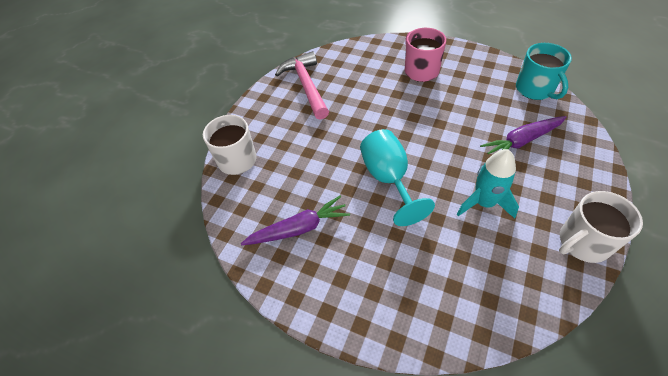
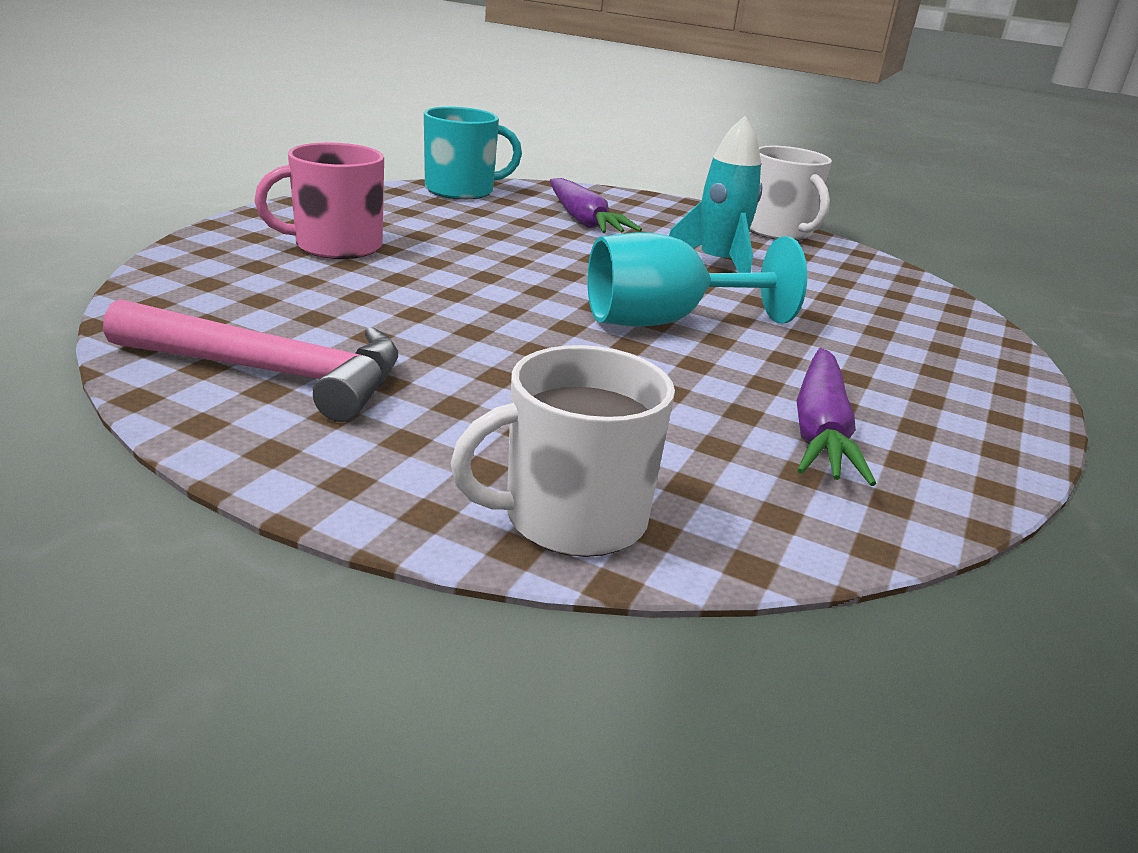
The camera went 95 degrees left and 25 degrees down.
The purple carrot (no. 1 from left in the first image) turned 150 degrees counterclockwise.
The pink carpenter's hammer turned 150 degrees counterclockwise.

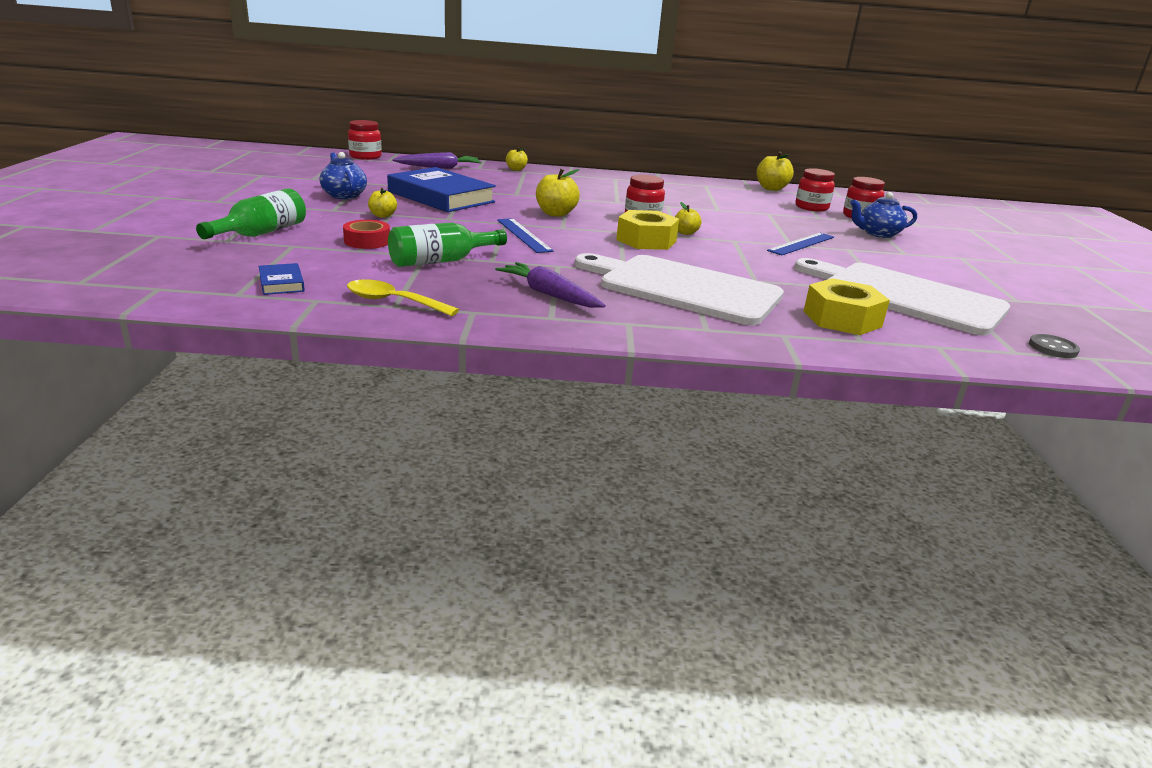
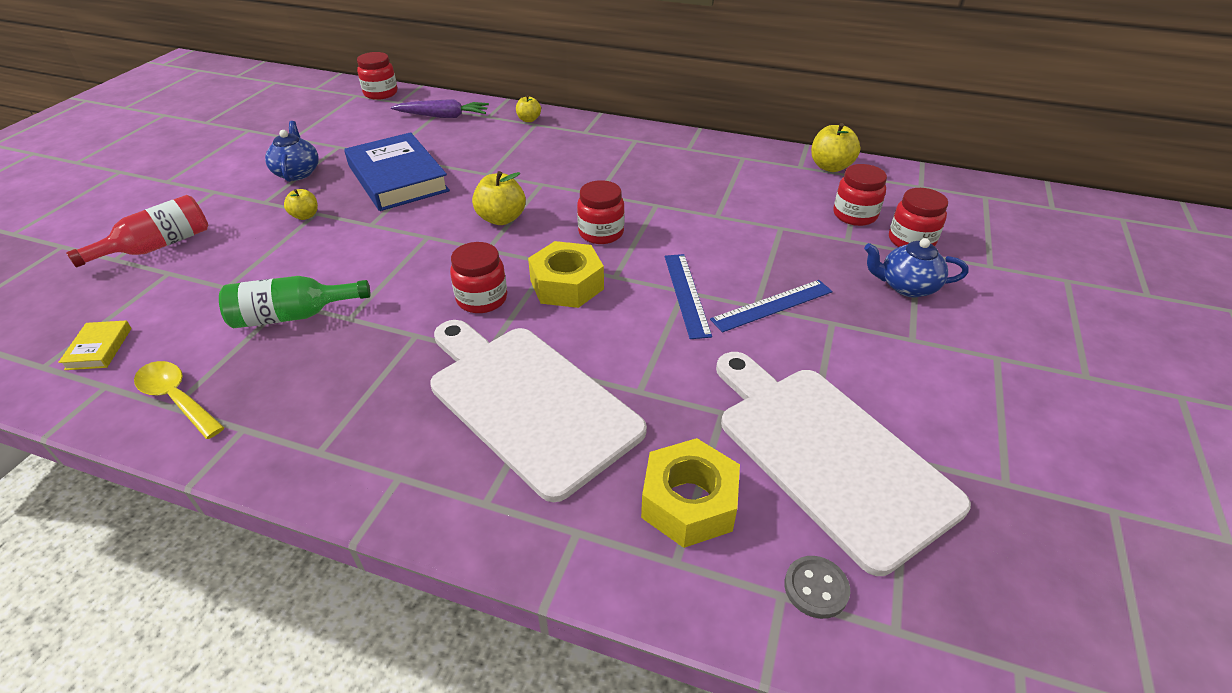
The camera went 20 degrees right and 15 degrees up.
The scarlet sticky tape disappeared.
The purple carrot (no. 2 from left) disappeared.
The yellow apple (no. 4 from left) disappeared.
The scarlet jar (no. 2 from left) appeared.
The cobalt ruler (no. 1 from left) moved.
The gray sewing button moved.
The leaf-green flask (no. 1 from left) became the scarlet flask.
The cobalt hardback (no. 1 from left) became the yellow hardback.

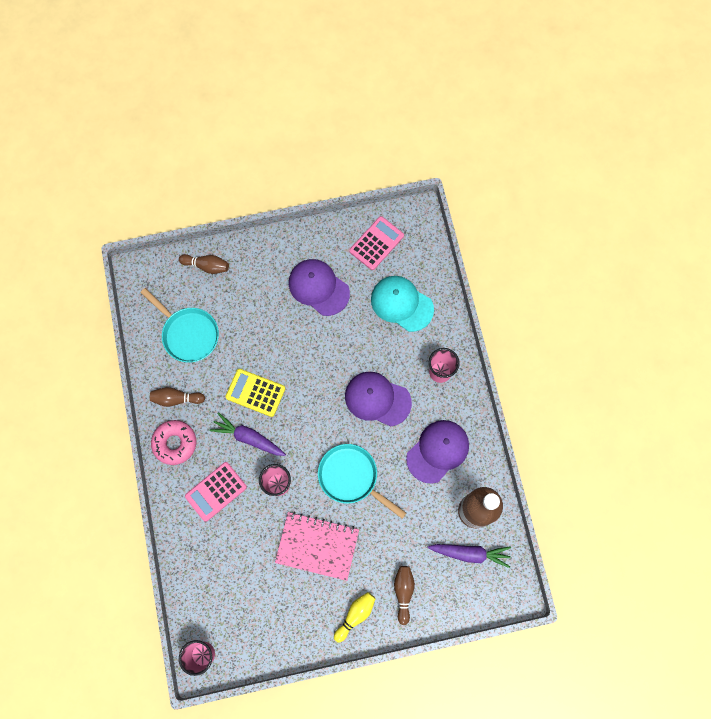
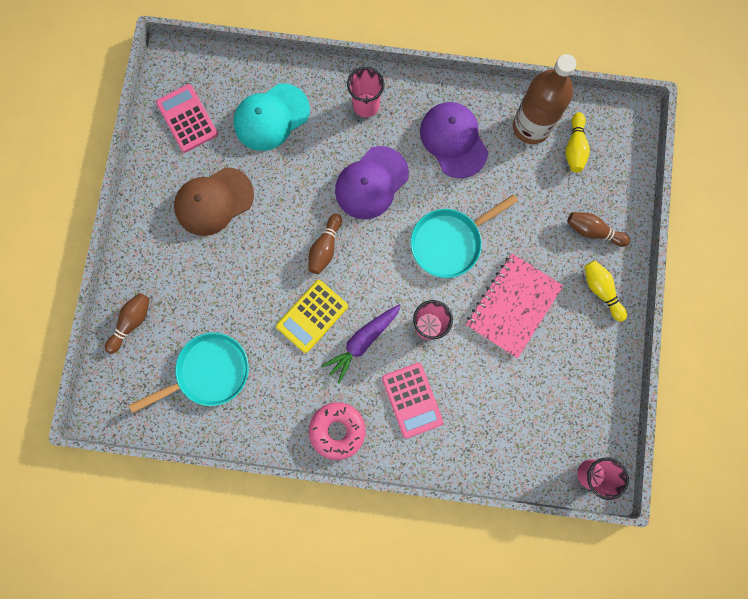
The camera went 70 degrees left and 5 degrees up.
The russet bowling pin (no. 1 from left in the first image) moved.
The purple carrot (no. 2 from left) was replaced by the yellow bowling pin (no. 1 from left).
The purple baseball cap (no. 1 from left) became the russet baseball cap.

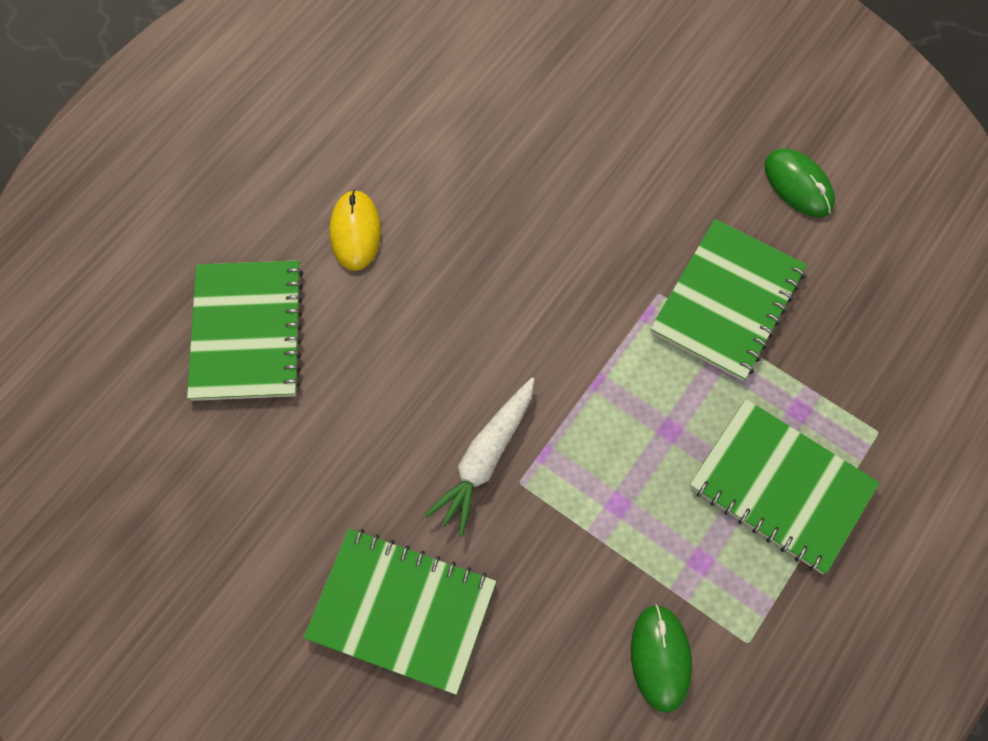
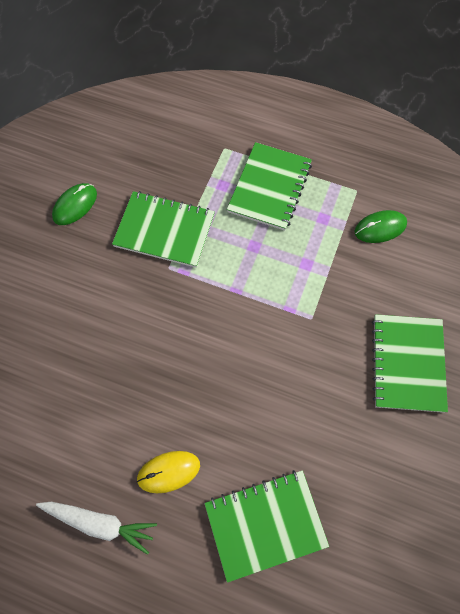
The camera went 105 degrees left and 0 degrees up.
The snow-white carrot moved.

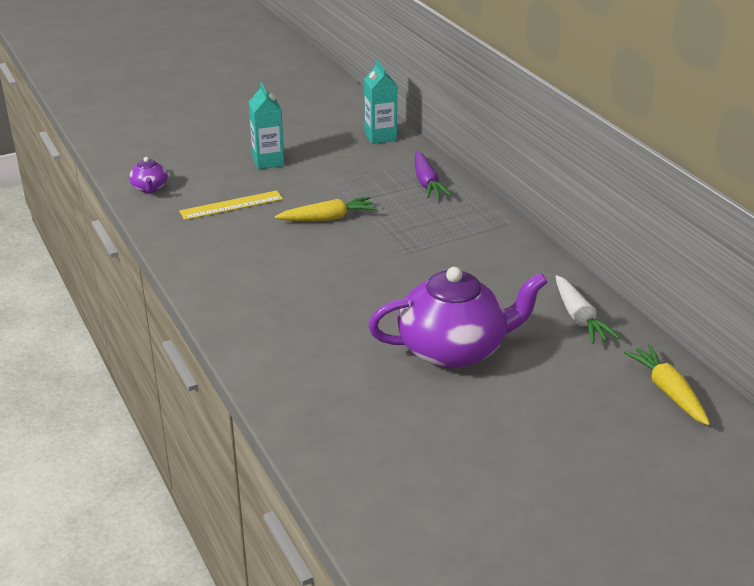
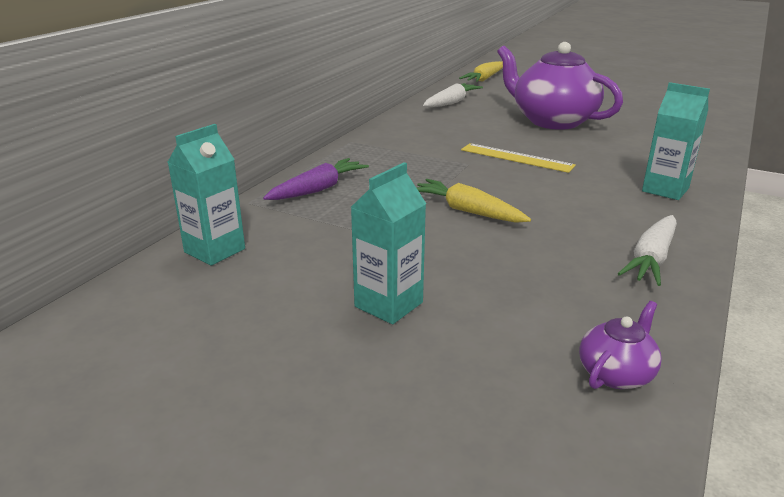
The camera went 125 degrees left and 5 degrees down.
The snow-white carrot (no. 2 from left) appeared.
The turquoise milk carton (no. 3 from left) appeared.
The yellow ruler moved.

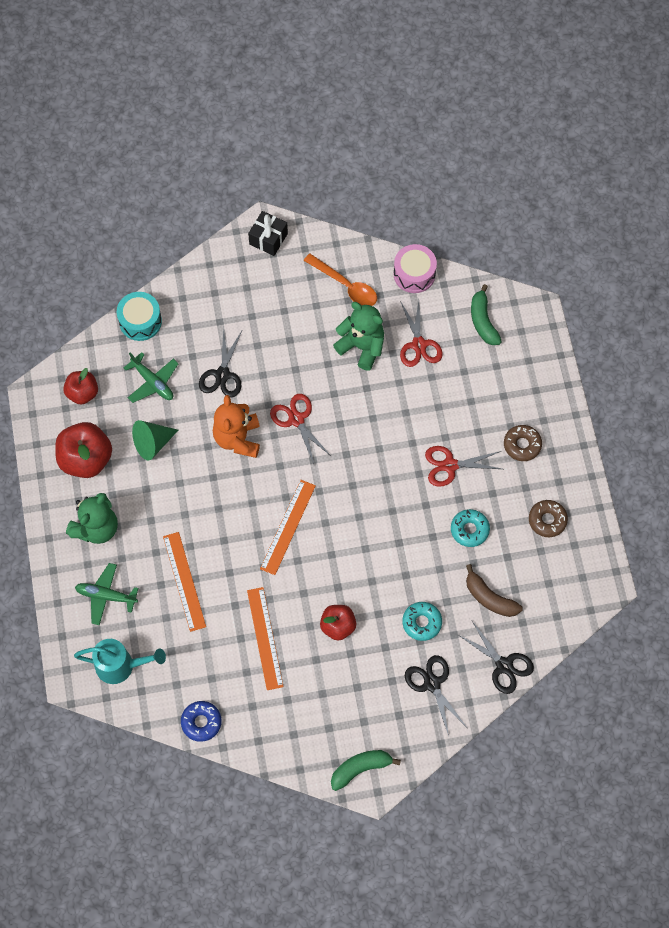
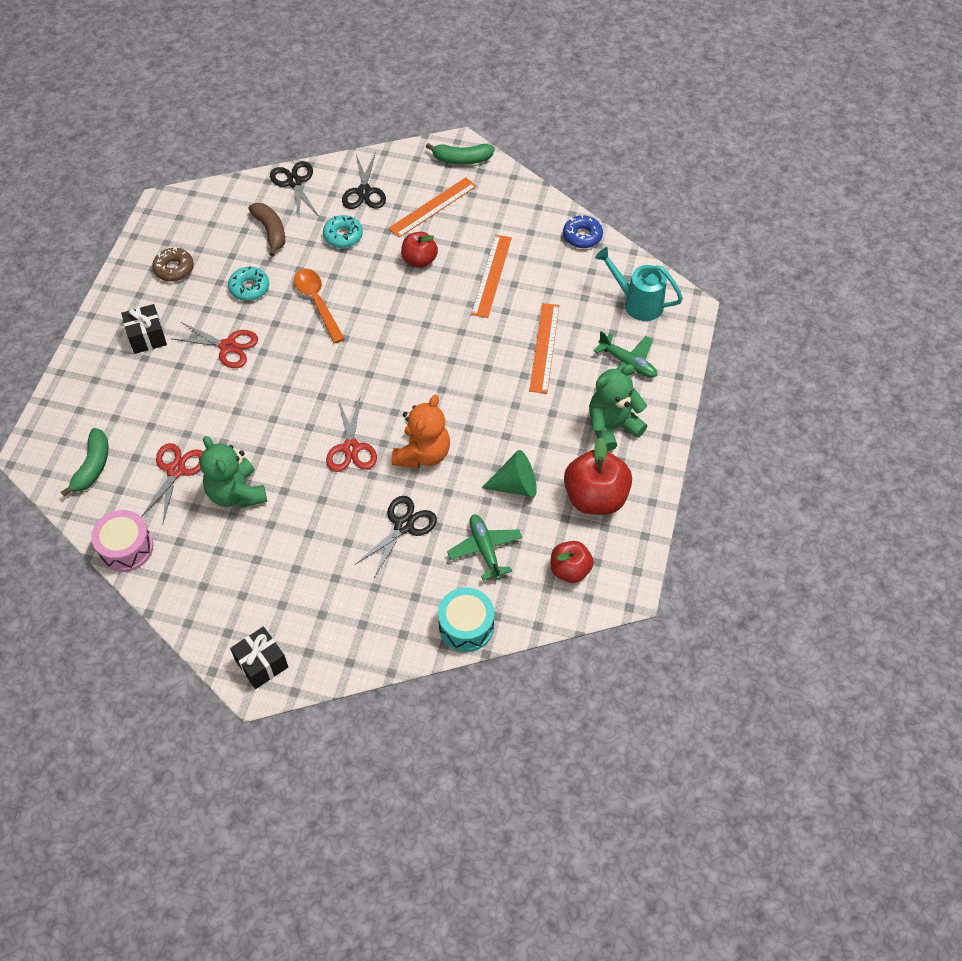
The camera went 155 degrees left and 10 degrees down.
The bright orange ruler (no. 3 from left in the first image) moved.
The bright orange spoon moved.
The russet donut (no. 1 from left) was replaced by the ebony wrapped gift (no. 1 from left).

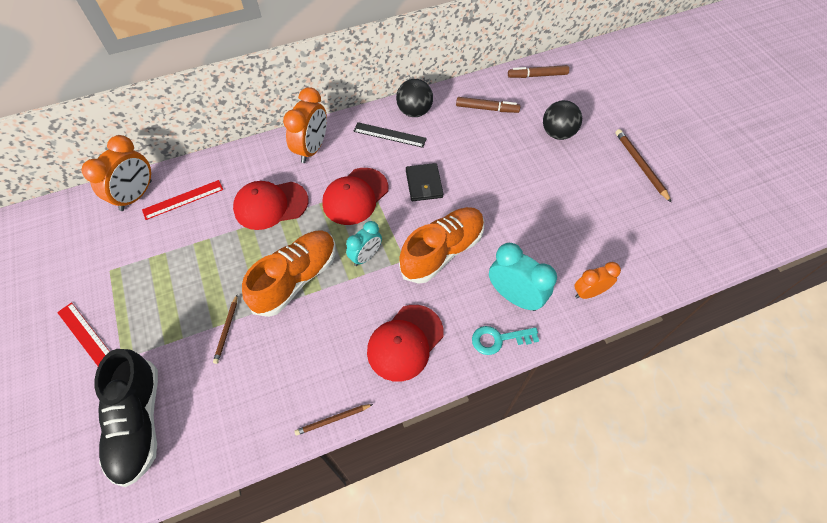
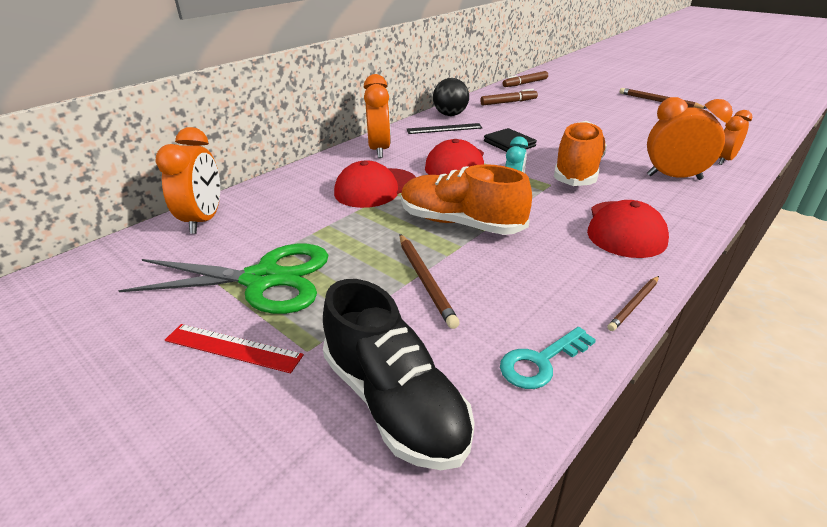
The camera went 25 degrees left and 25 degrees down.
The scarlet ruler (no. 2 from left) disappeared.
The ebony play ball (no. 2 from left) disappeared.
The leaf-green scissors appeared.
The turquoise key moved.
The turquoise clock (no. 2 from left) became the bright orange clock (no. 3 from left).
The bright orange sneaker (no. 1 from left) turned 75 degrees counterclockwise.
The russet lead pencil (no. 1 from left) changed to 1.56 times the size.

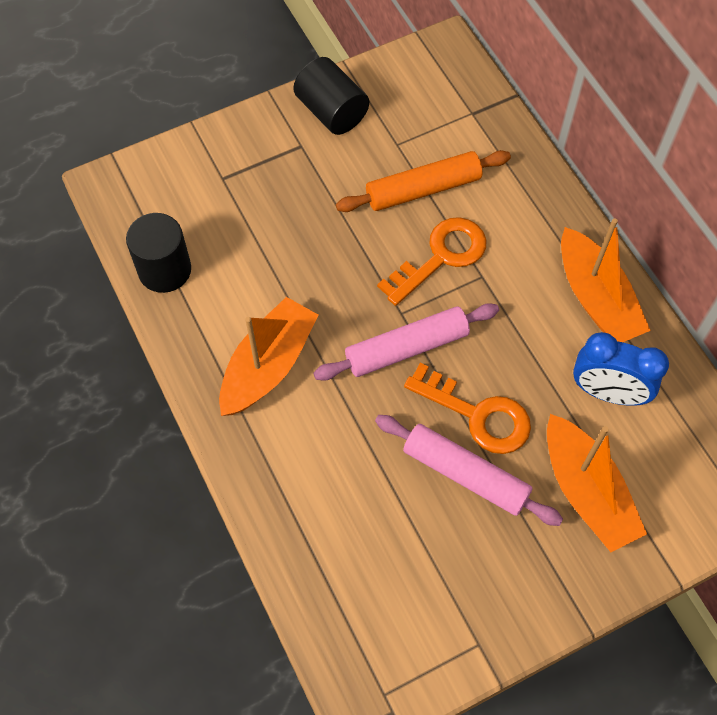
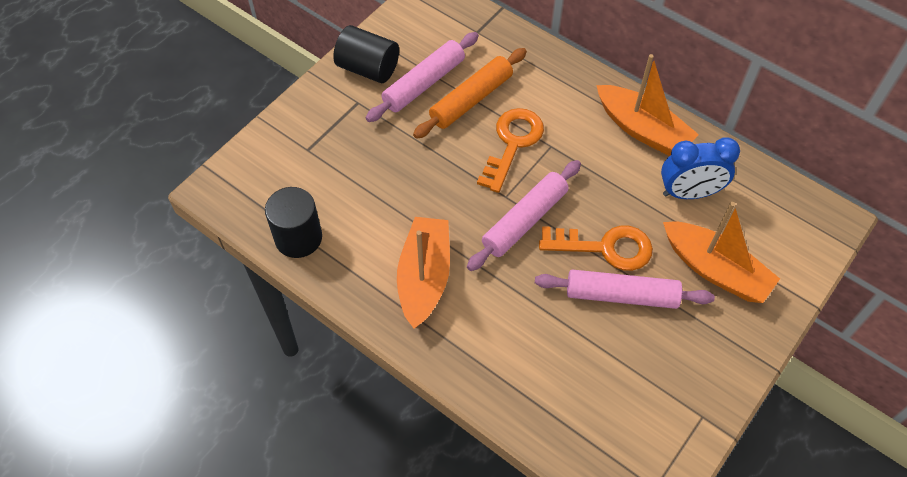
The camera went 25 degrees left and 5 degrees down.
The pink dough roller (no. 1 from left) appeared.

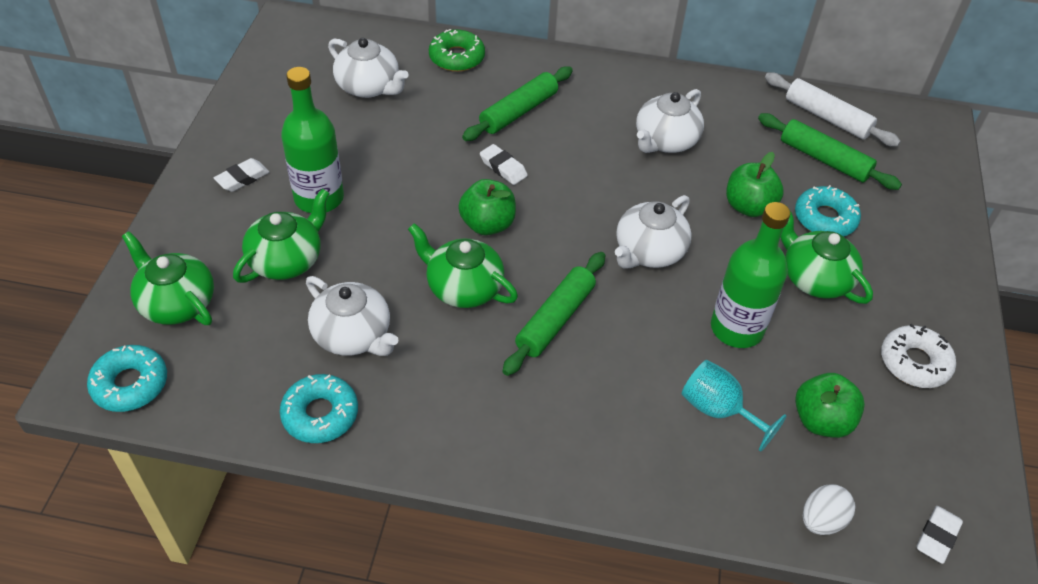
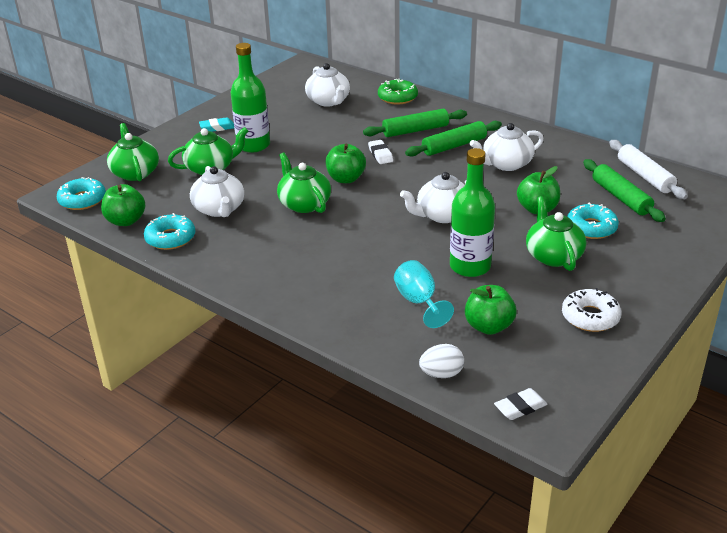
The camera went 30 degrees right and 15 degrees down.
The leaf-green apple (no. 1 from left) appeared.
The leaf-green dough roller (no. 2 from left) moved.
The snow-white eraser (no. 1 from left) became the turquoise eraser.

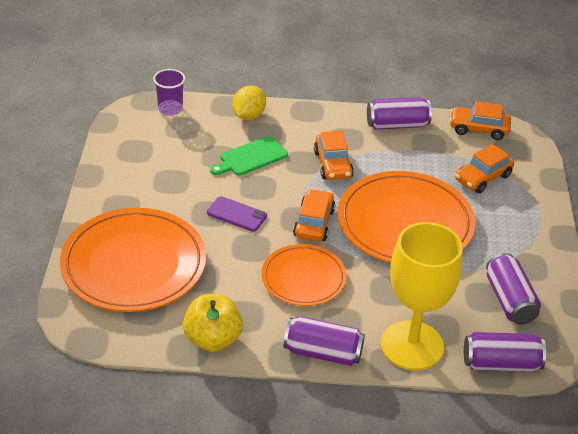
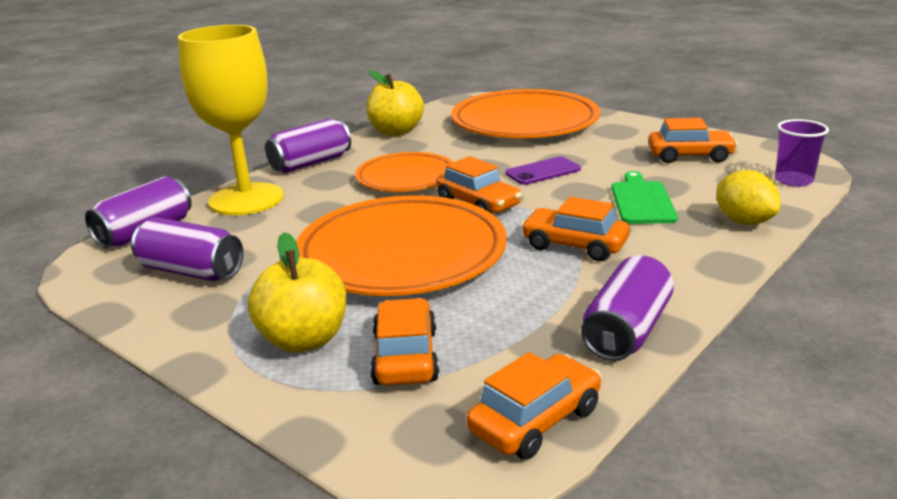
The camera went 130 degrees right and 15 degrees down.
The yellow apple (no. 1 from left) appeared.
The bright orange toy car (no. 5 from left) appeared.

